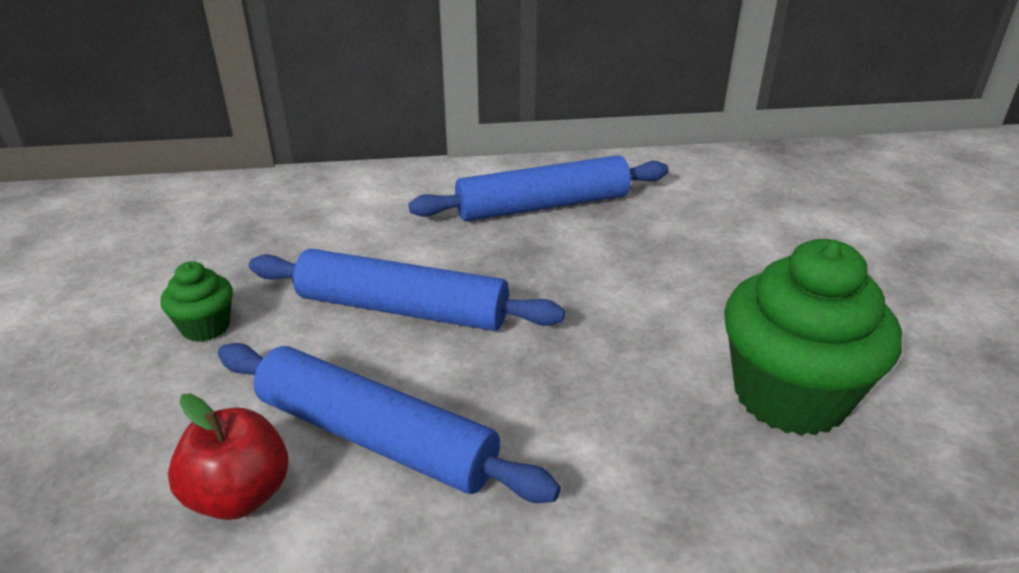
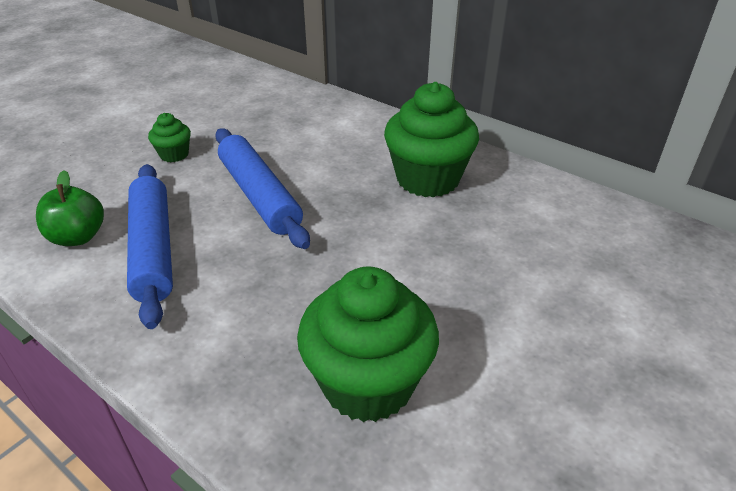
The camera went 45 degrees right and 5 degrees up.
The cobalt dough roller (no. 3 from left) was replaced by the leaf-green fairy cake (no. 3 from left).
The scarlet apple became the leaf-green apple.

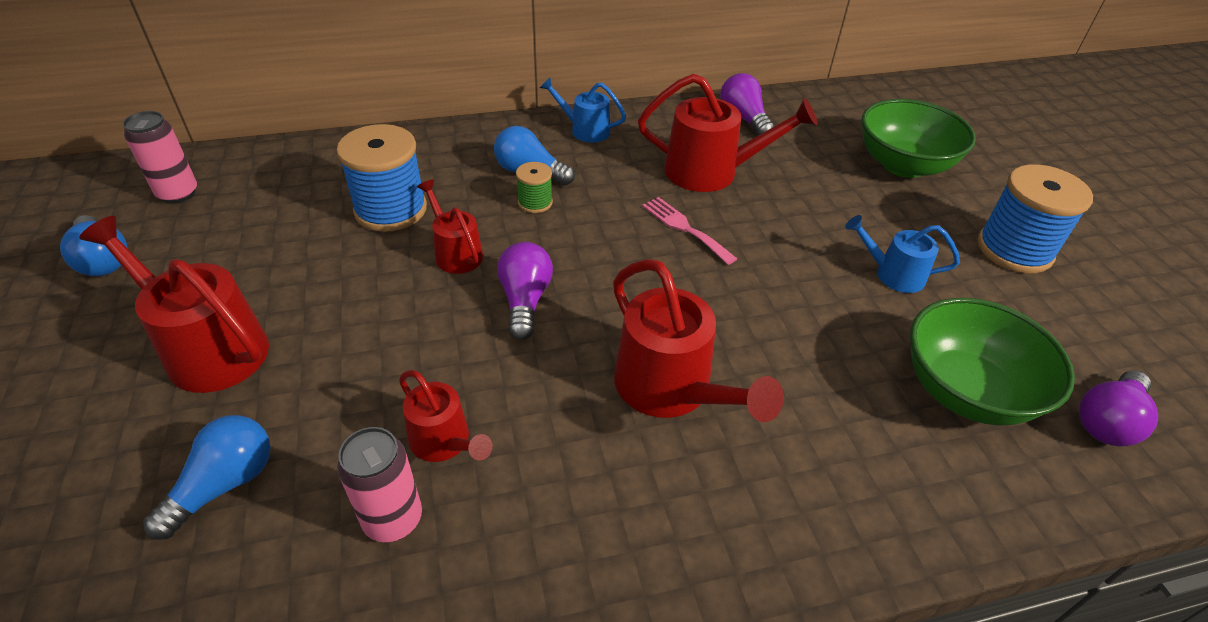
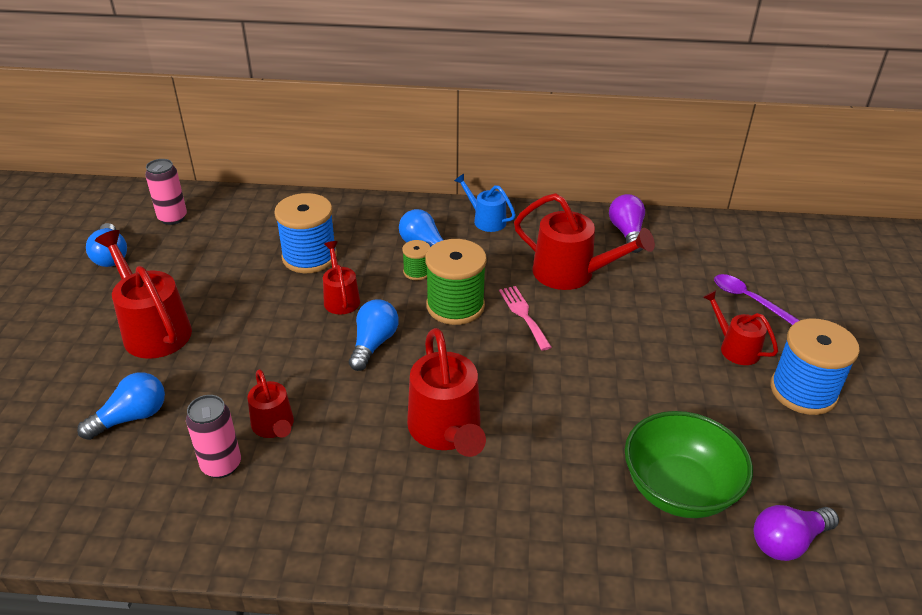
The camera went 20 degrees right and 5 degrees down.
The cobalt sprinkling can (no. 2 from left) disappeared.
The leaf-green reel of thread (no. 2 from left) appeared.
The scarlet sprinkling can (no. 6 from left) appeared.
The leaf-green bowl (no. 1 from left) was replaced by the purple spoon.
The purple lightbulb (no. 1 from left) became the cobalt lightbulb (no. 3 from left).

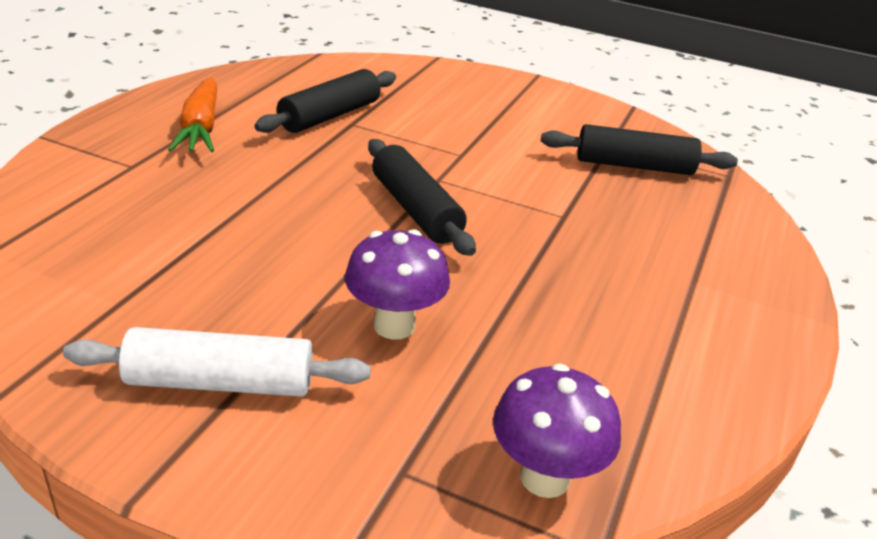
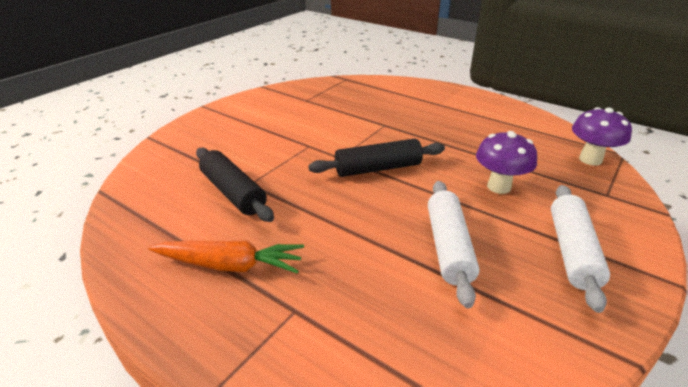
The camera went 75 degrees left and 0 degrees up.
The ebony dough roller (no. 3 from left) disappeared.
The snow-white dough roller (no. 1 from left) appeared.

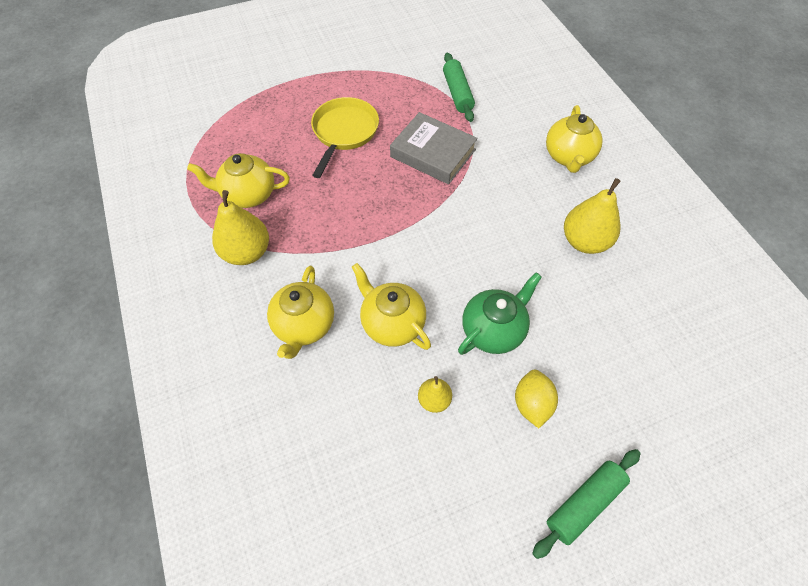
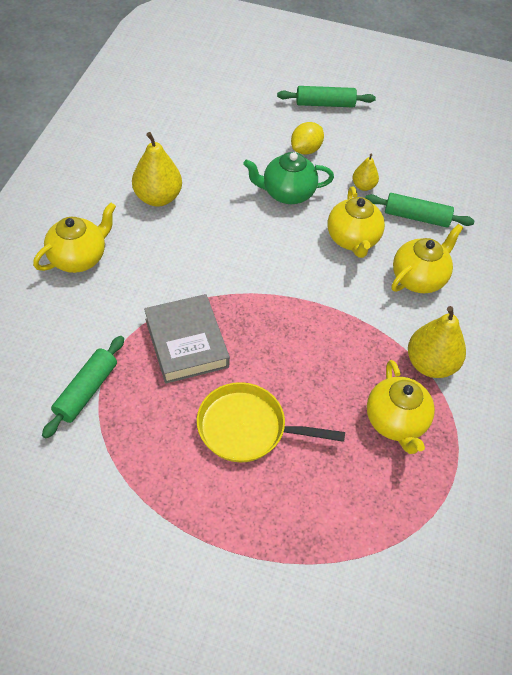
The camera went 145 degrees left and 5 degrees down.
The leaf-green dough roller (no. 3 from left) appeared.
The yellow tea pot (no. 1 from left in the first image) turned 45 degrees clockwise.
The yellow pan turned 45 degrees clockwise.

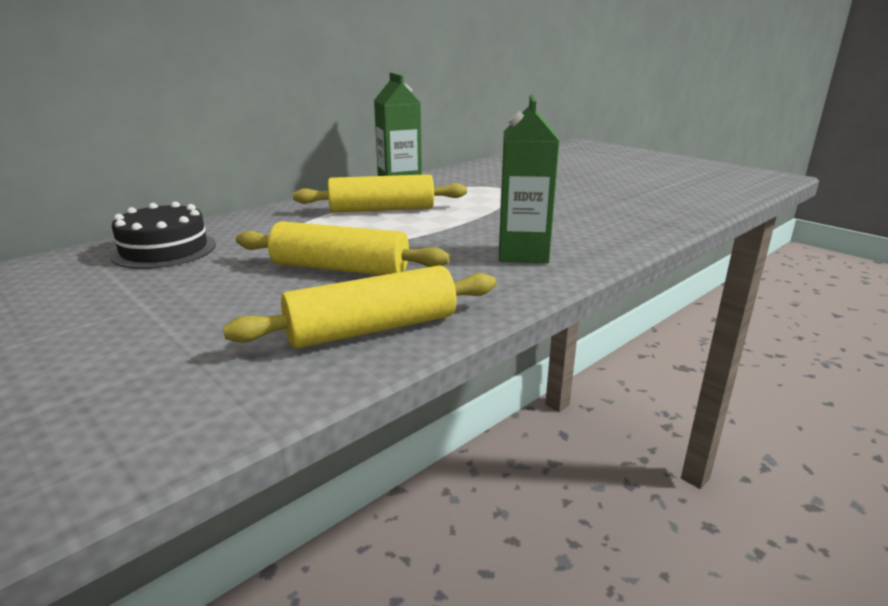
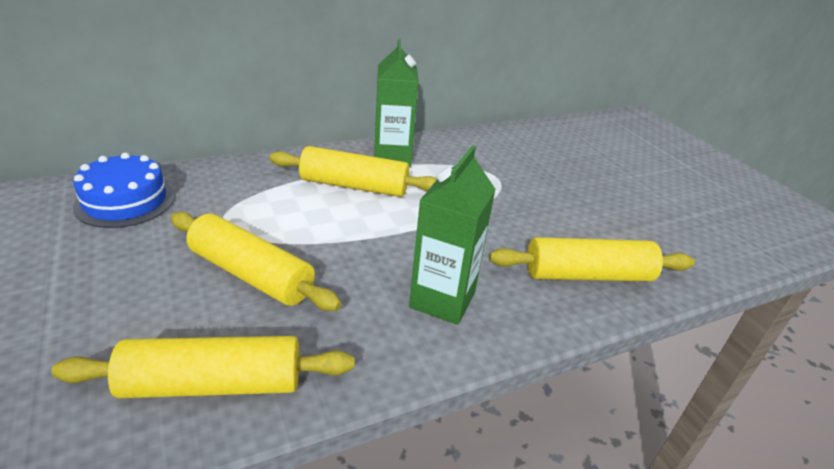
The camera went 15 degrees right and 10 degrees up.
The yellow dough roller (no. 4 from left) appeared.
The ebony cake became the cobalt cake.

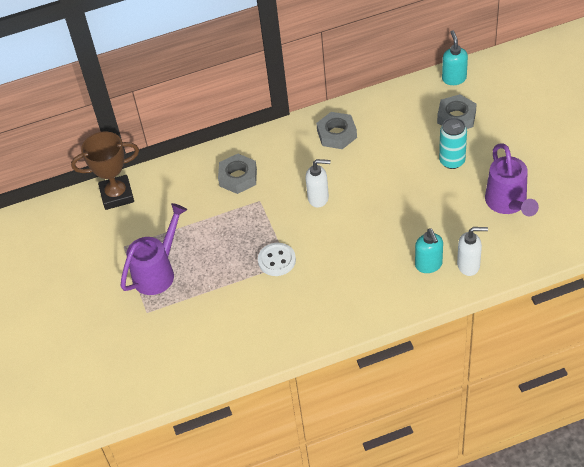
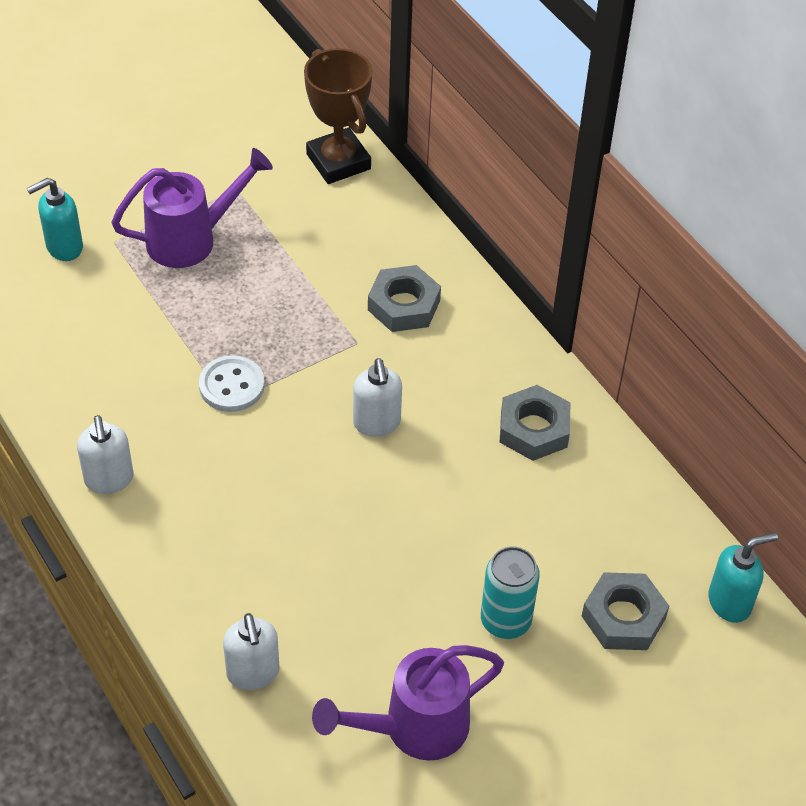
The camera went 70 degrees right and 0 degrees up.
The snow-white pump bottle (no. 1 from left) appeared.
The turquoise pump bottle (no. 1 from left) moved.
The purple sprinkling can (no. 1 from left) turned 45 degrees counterclockwise.

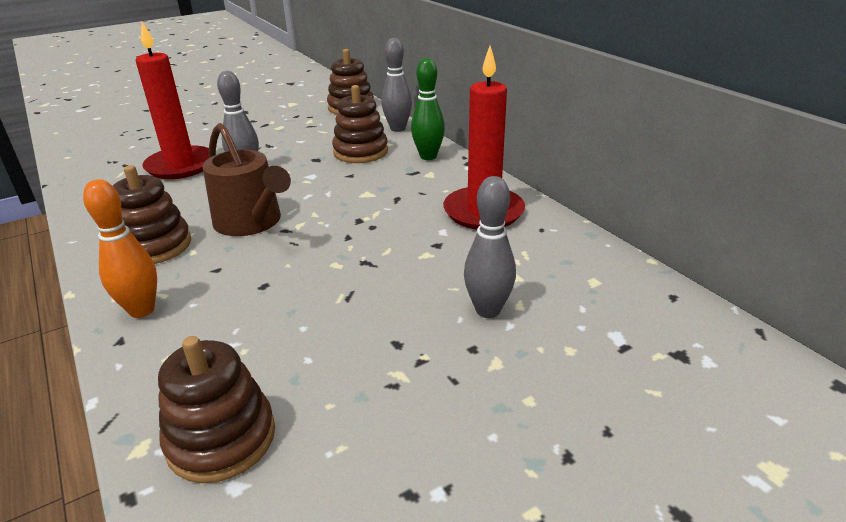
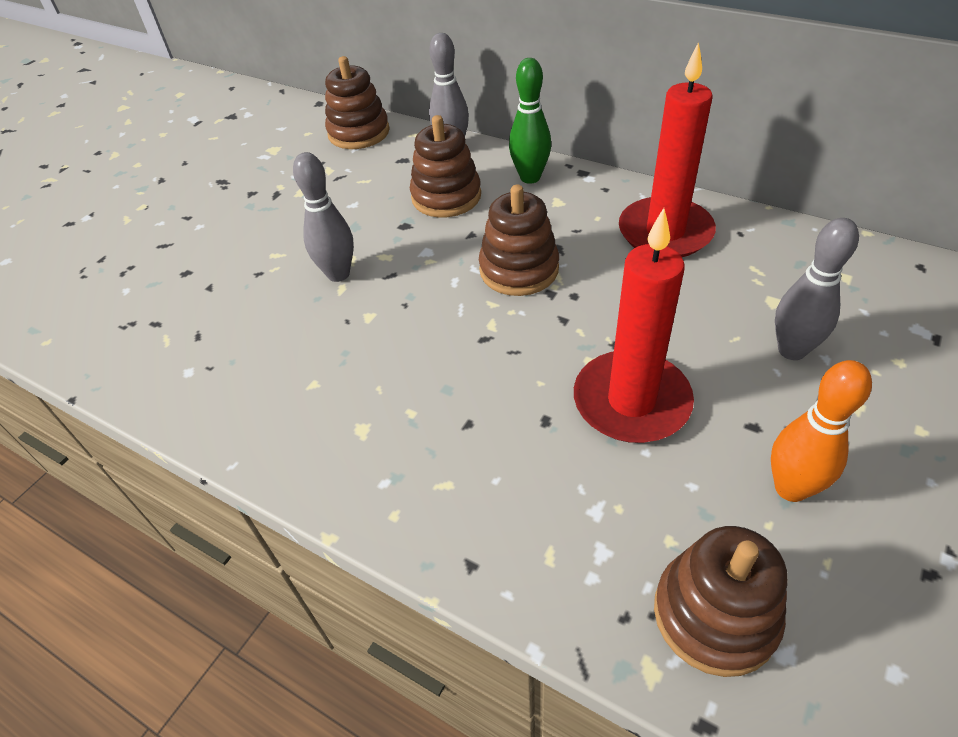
The camera went 25 degrees left and 15 degrees up.
The russet sprinkling can disappeared.
The bright orange bowling pin moved.
The russet stacking rings (no. 1 from left in the first image) moved.
The scarlet candle (no. 1 from left) moved.

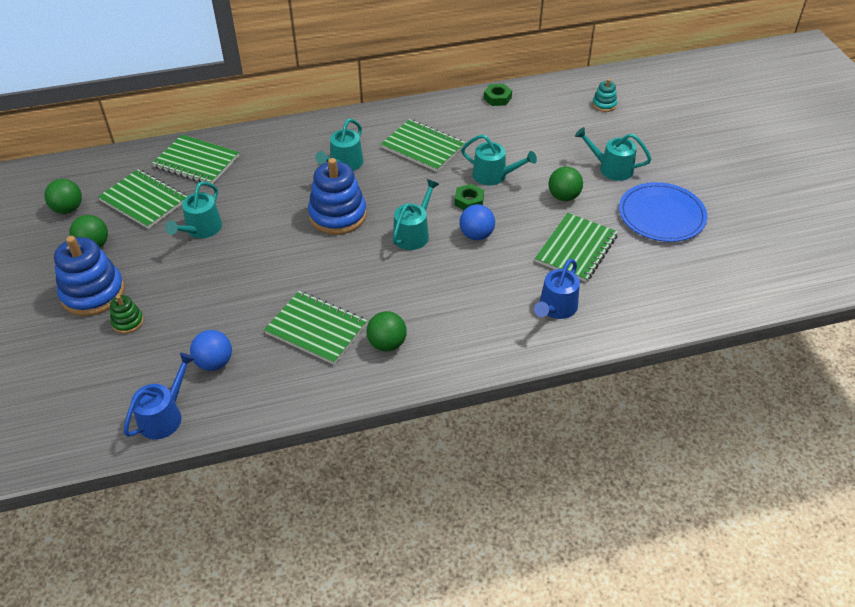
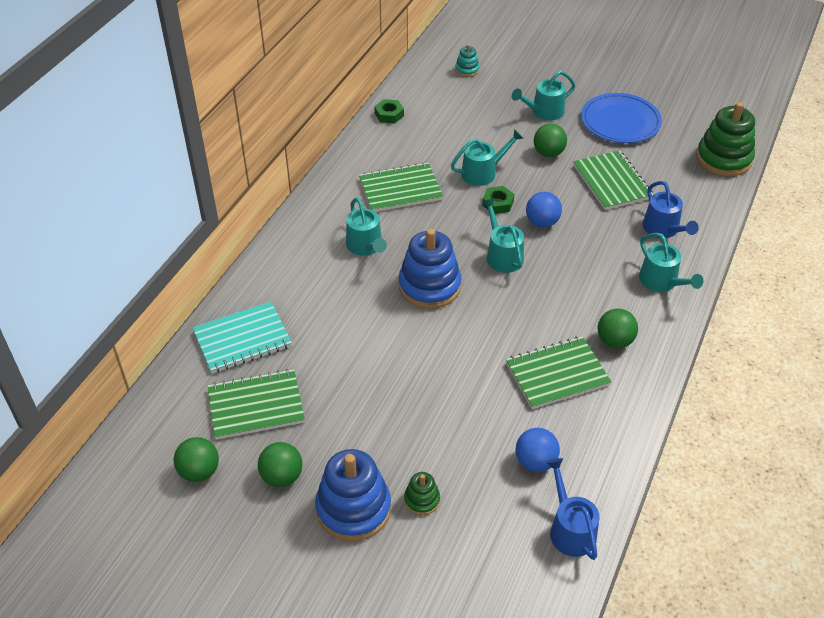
The camera went 50 degrees left and 0 degrees up.
The leaf-green stacking rings (no. 2 from left) appeared.
The turquoise sprinkling can (no. 1 from left in the first image) moved.
The leaf-green exercise book (no. 2 from left) became the turquoise exercise book.

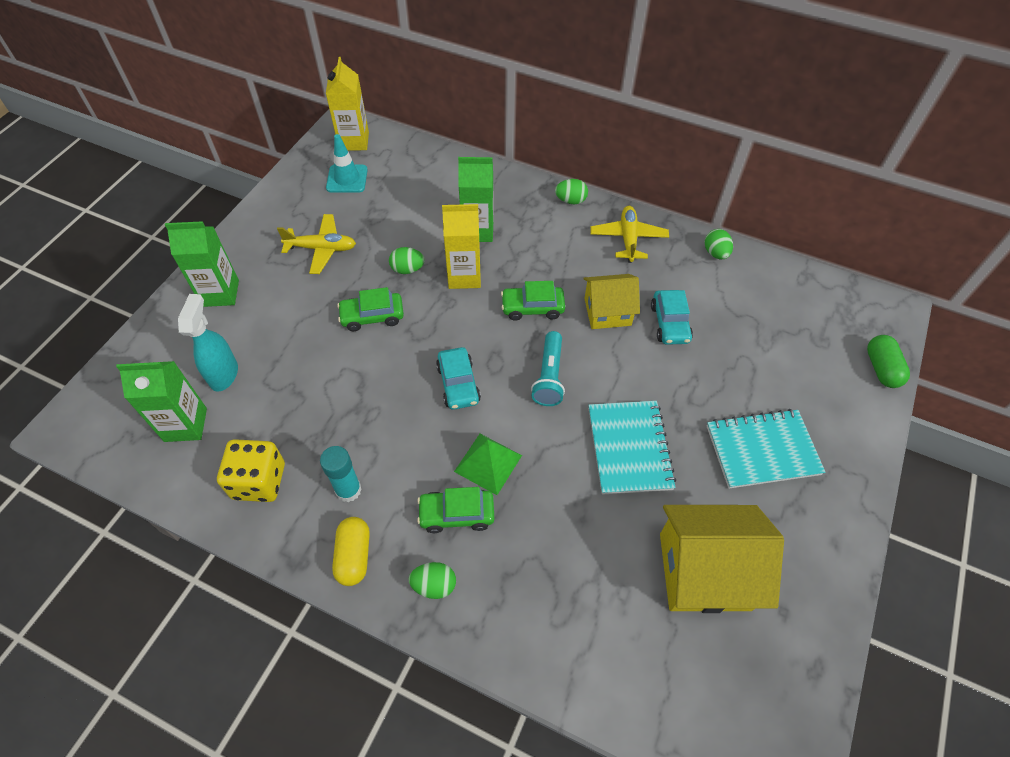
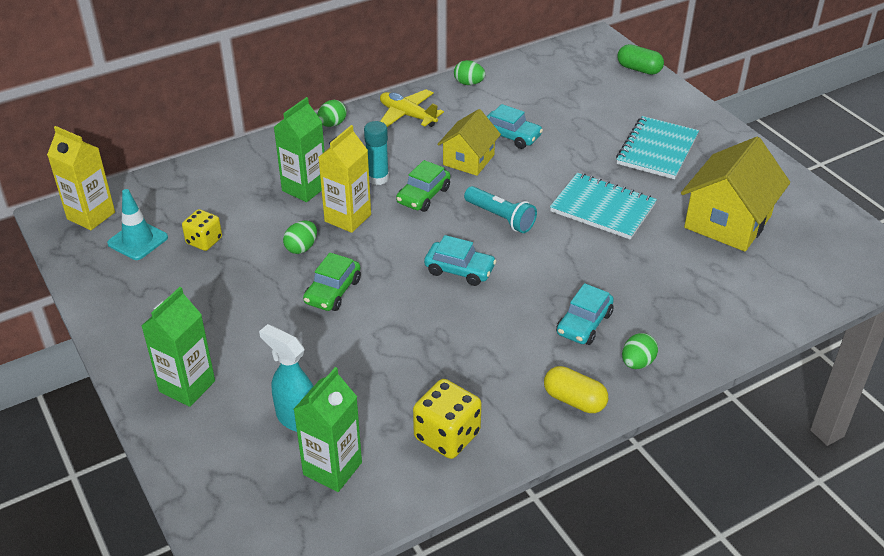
The camera went 55 degrees left and 15 degrees down.
The yellow aeroplane (no. 1 from left) disappeared.
The leaf-green pyramid disappeared.
The yellow game die (no. 1 from left) appeared.
The turquoise glue stick moved.
The leaf-green toy car (no. 2 from left) became the turquoise toy car (no. 3 from left).

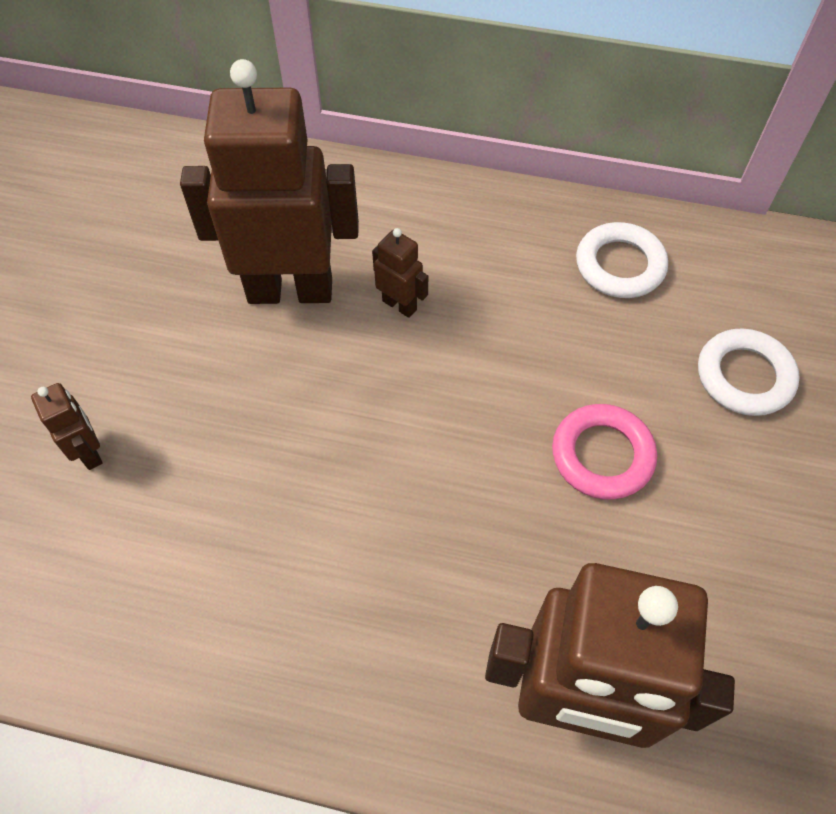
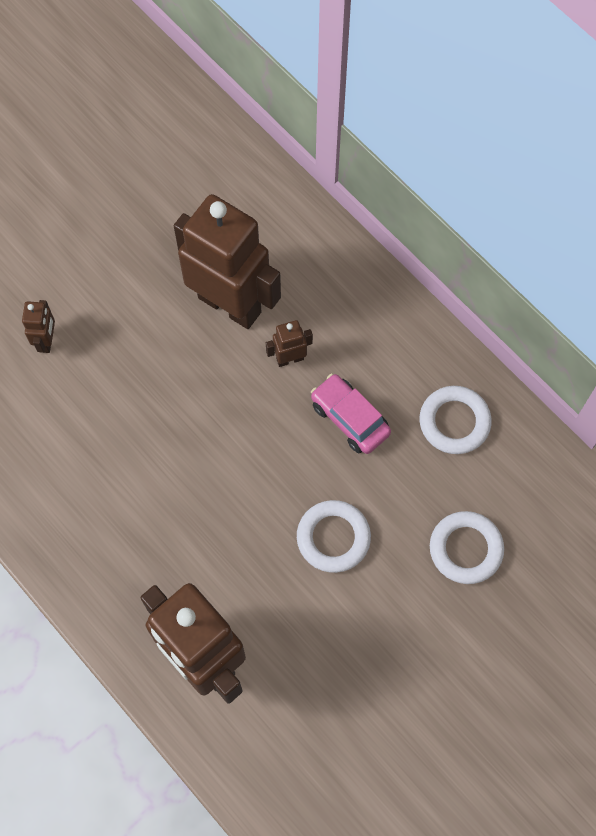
The camera went 35 degrees right and 10 degrees up.
The pink toy car appeared.
The pink hoop became the snow-white hoop (no. 1 from left).
The russet robot (no. 3 from left in the first image) turned 90 degrees counterclockwise.

